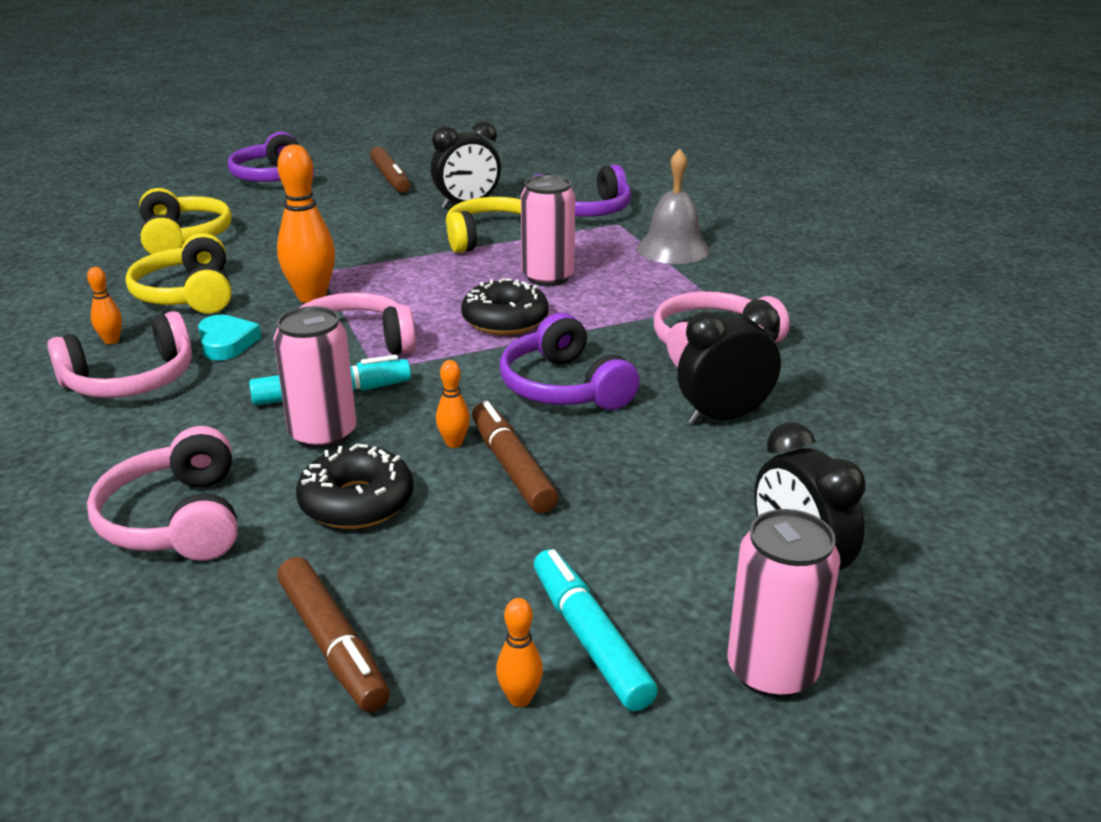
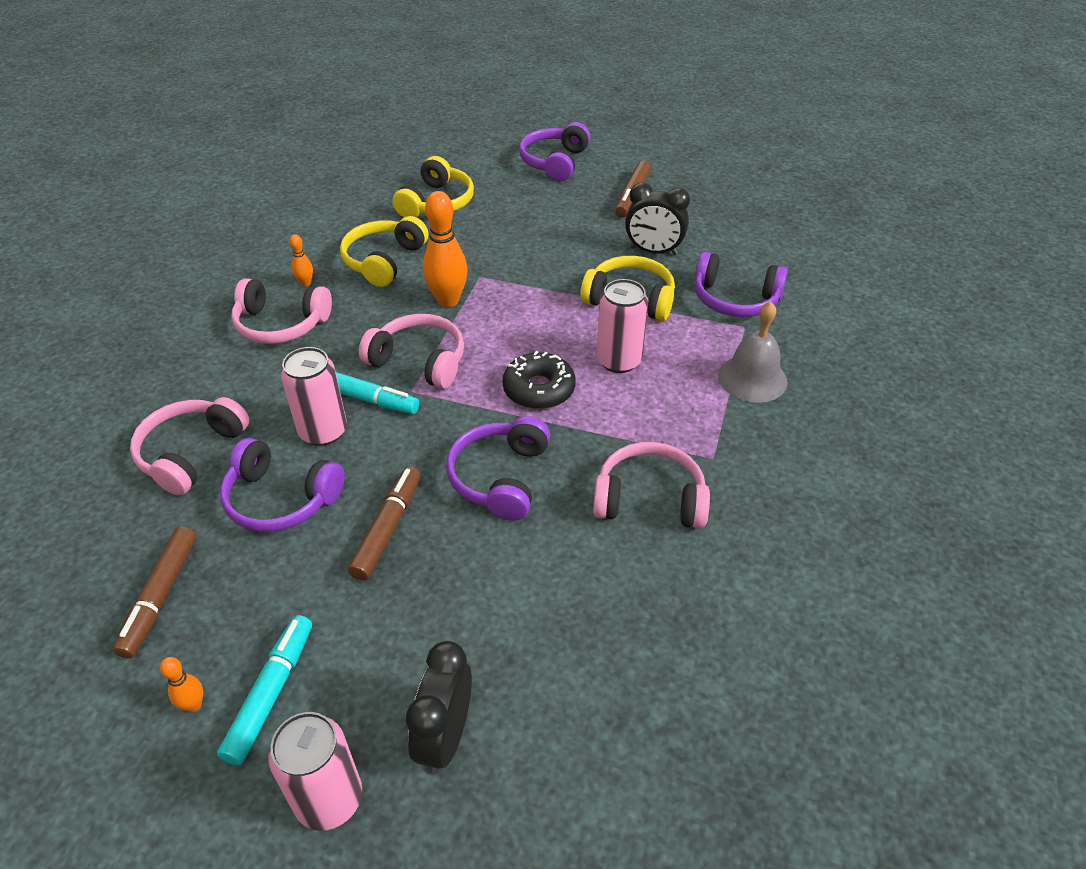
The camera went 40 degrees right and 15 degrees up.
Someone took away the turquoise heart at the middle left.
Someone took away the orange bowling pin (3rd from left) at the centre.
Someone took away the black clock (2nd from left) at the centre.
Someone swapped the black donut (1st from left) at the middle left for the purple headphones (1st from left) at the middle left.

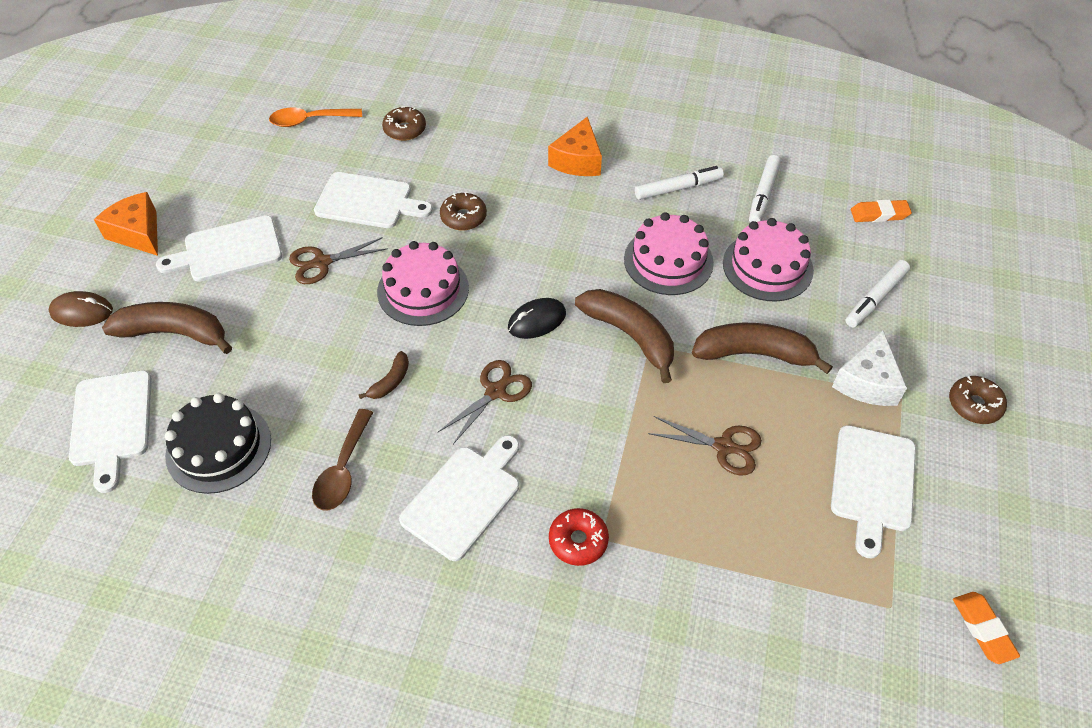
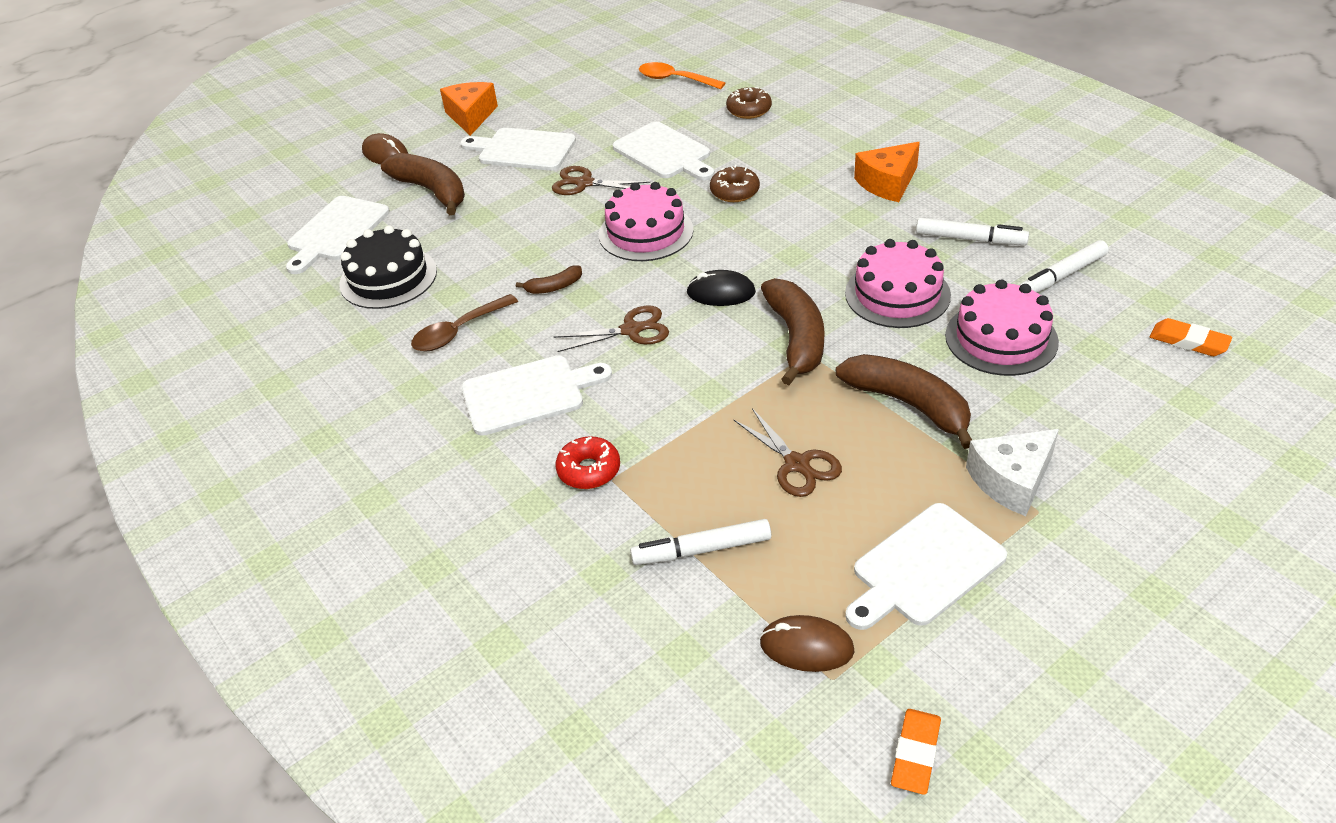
The camera went 40 degrees right and 10 degrees down.
Someone took away the brown donut (3rd from left) at the middle right.
Someone put down the brown mouse (2nd from left) at the bottom centre.
Someone carried the white marker (3rd from left in the first image) from the middle right to the centre.

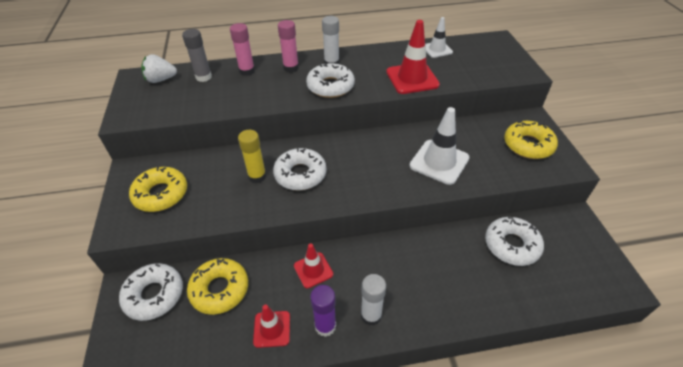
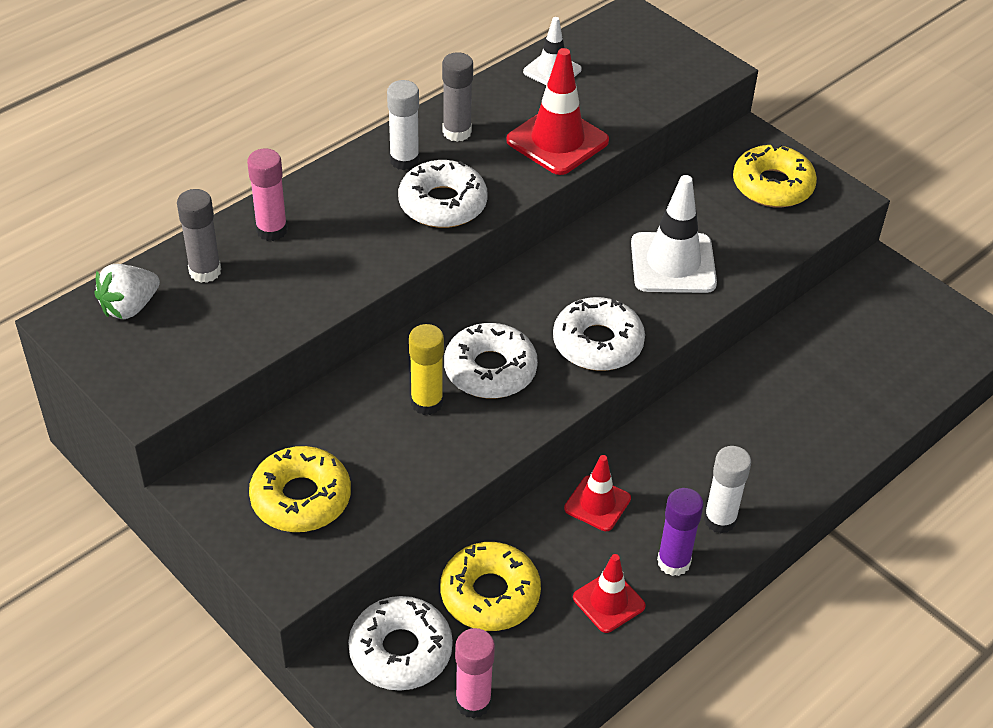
The camera went 35 degrees left and 0 degrees up.
Someone put down the grey glue stick (2nd from left) at the top centre.
Someone carried the pink glue stick (2nd from left) from the top centre to the bottom centre.
Someone carried the white donut (4th from left) from the middle right to the centre.

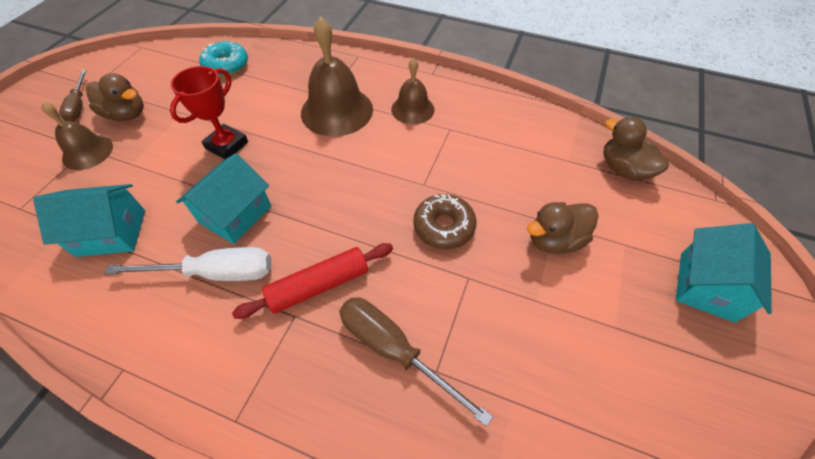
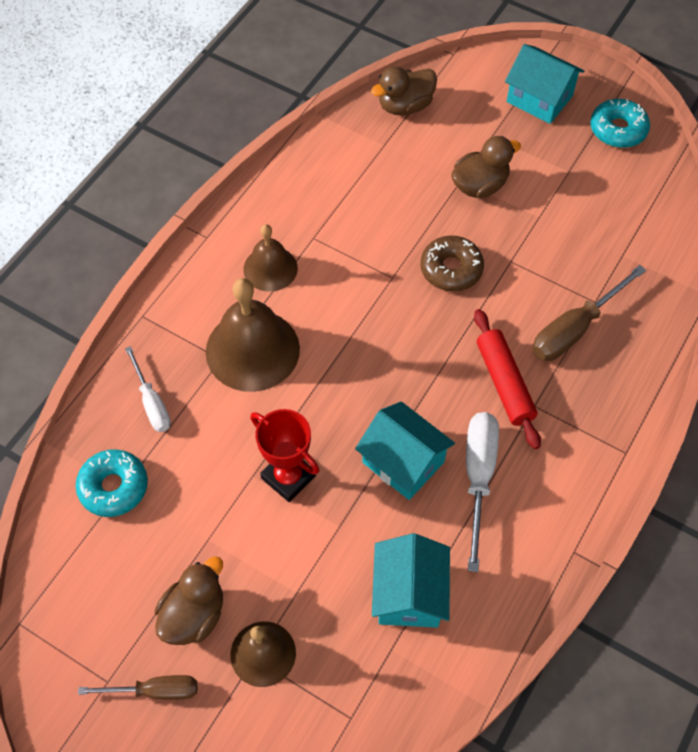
The camera went 80 degrees left and 5 degrees up.
Someone put down the white screwdriver (1st from left) at the middle left.
Someone put down the turquoise donut (2nd from left) at the top right.
Someone rotated the brown duck (2nd from left in the first image) at the middle right by 105 degrees counterclockwise.

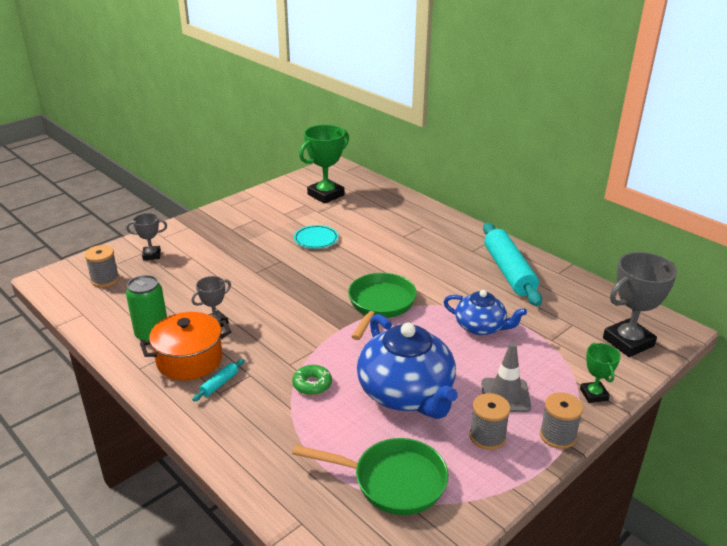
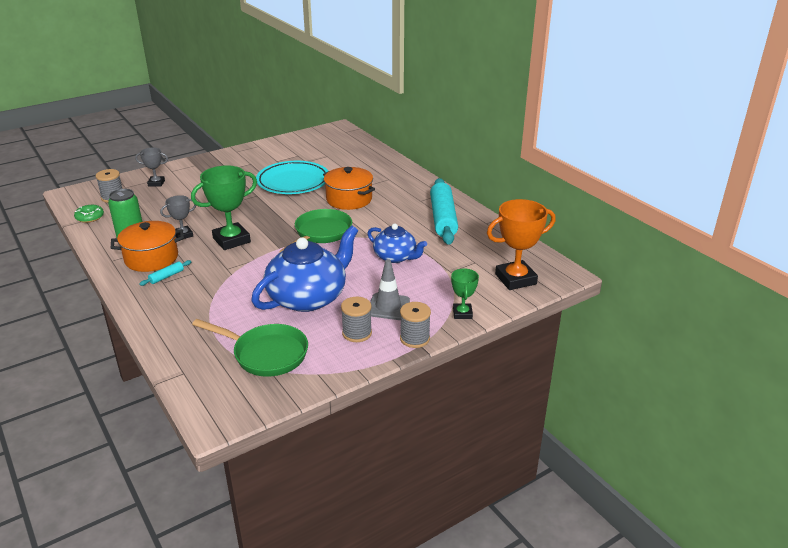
The camera went 10 degrees right and 0 degrees up.
Someone put down the orange pot (2nd from left) at the centre.
Someone carried the green donut from the bottom centre to the middle left.
Someone carried the green trophy (1st from left) from the top centre to the middle left.
Someone repainted the grey trophy (3rd from left) at the middle right, which became the orange trophy at the centre.
Someone rotated the blue teapot (1st from left) at the bottom centre by 120 degrees counterclockwise.
Someone scaled the turquoise plate at the centre by 1.92.

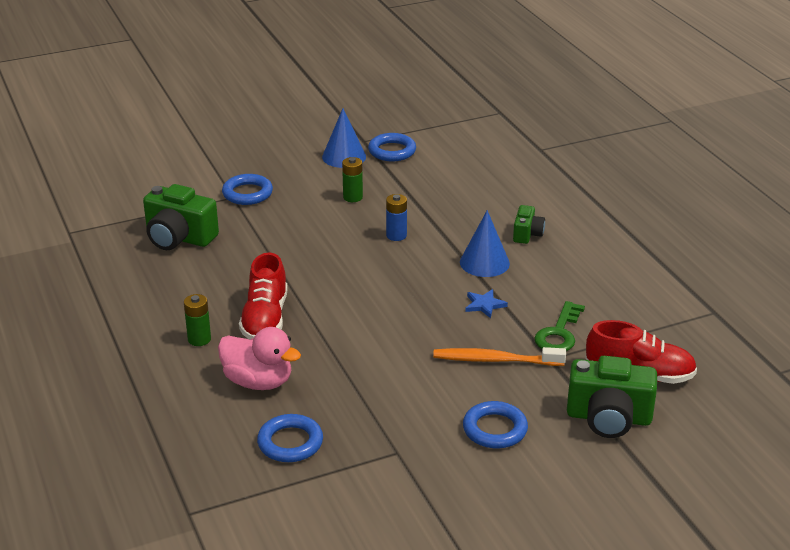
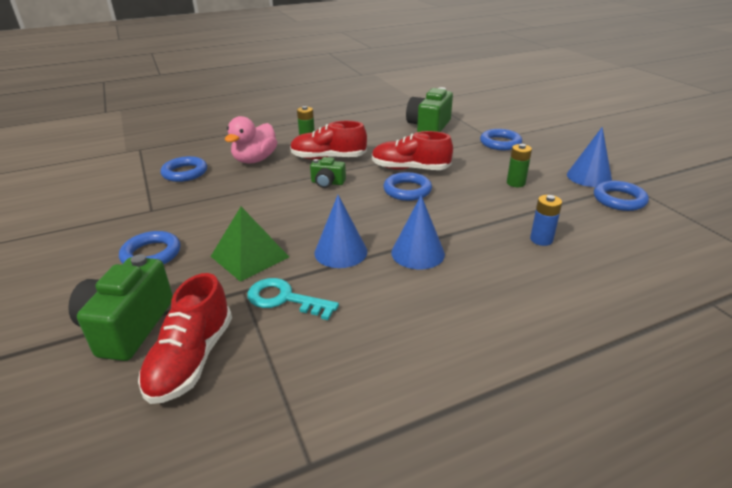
The camera went 90 degrees right and 0 degrees up.
Someone put down the red shoe (3rd from left) at the top centre.
Someone put down the blue ring (3rd from left) at the centre.
Someone carried the blue battery from the centre to the middle right.
Someone carried the green camera (2nd from left) from the middle right to the centre.
Someone swapped the orange toothbrush at the centre for the green pyramid at the centre.
Someone swapped the blue star at the centre for the blue cone (1st from left) at the centre.
Someone repainted the green key at the middle right, which became the turquoise key at the centre.

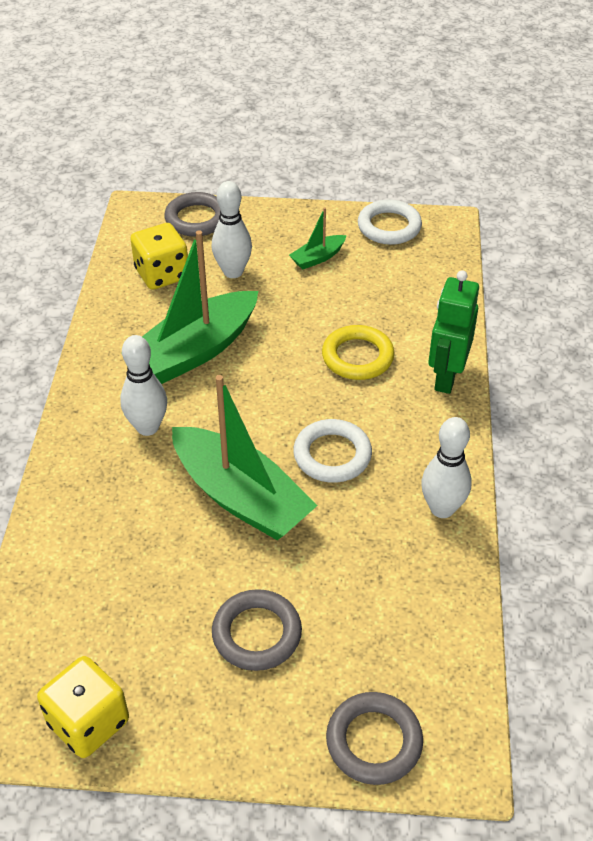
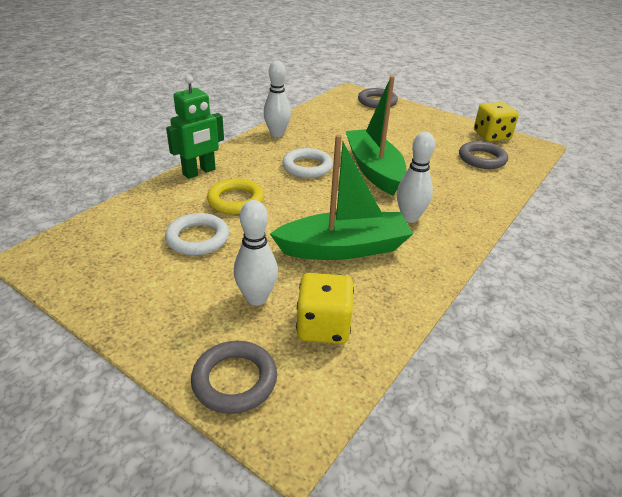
The camera went 150 degrees left and 10 degrees down.
Someone took away the green boat (3rd from left) at the top centre.
Someone carried the grey ring (2nd from left in the first image) from the bottom centre to the top right.
Someone carried the white ring (2nd from left in the first image) from the top centre to the middle left.

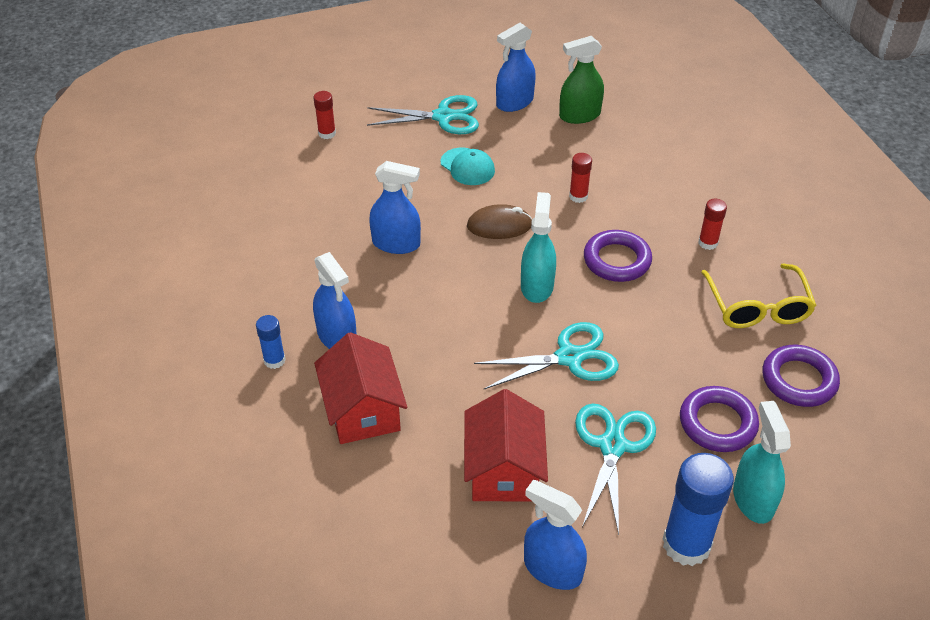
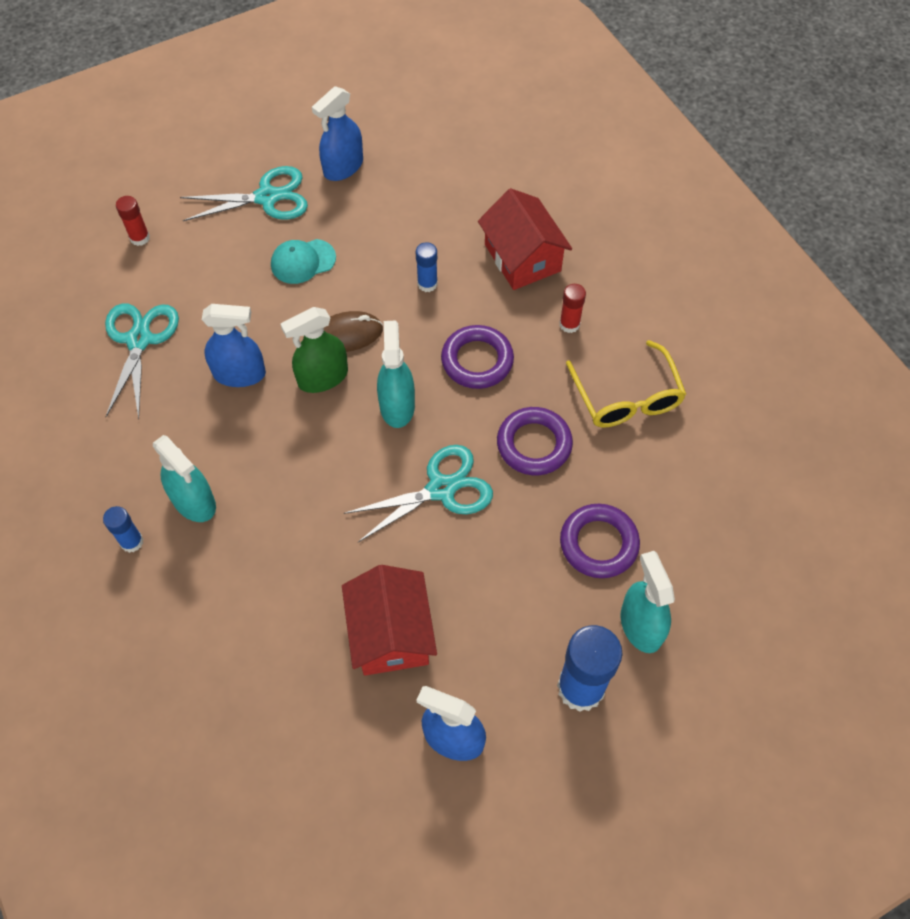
The camera went 10 degrees left and 15 degrees up.
Someone carried the red house (1st from left in the first image) from the centre to the top centre.
Someone carried the green spray bottle from the top centre to the centre.
Someone carried the turquoise scissors (3rd from left in the first image) from the bottom centre to the middle left.
Someone carried the purple ring (3rd from left in the first image) from the middle right to the centre.
Someone repainted the blue spray bottle (1st from left) at the centre, which became the turquoise spray bottle (1st from left) at the middle left.
Someone repainted the red glue stick (2nd from left) at the top centre, which became the blue glue stick (2nd from left) at the top centre.
Someone rotated the turquoise cap at the top centre by 120 degrees clockwise.

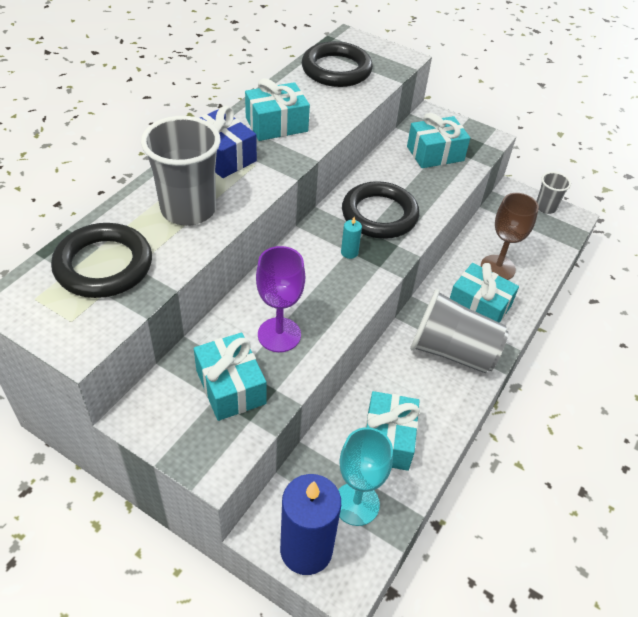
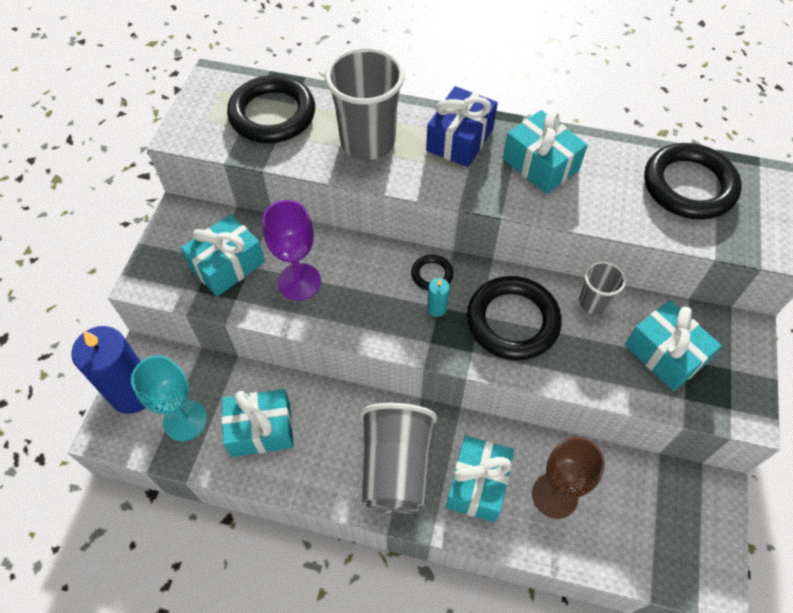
The camera went 75 degrees right and 10 degrees up.
Someone put down the black ring (2nd from left) at the centre.
Someone carried the grey cup (3rd from left) from the top right to the middle right.

